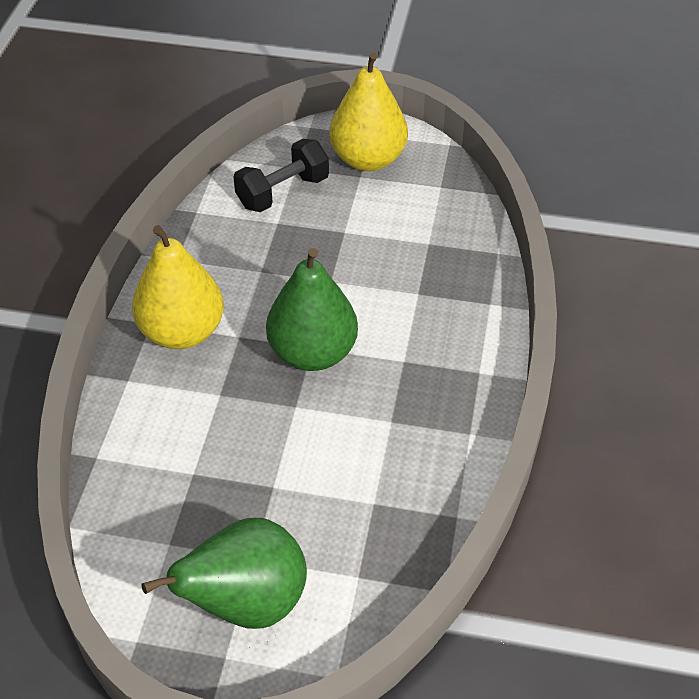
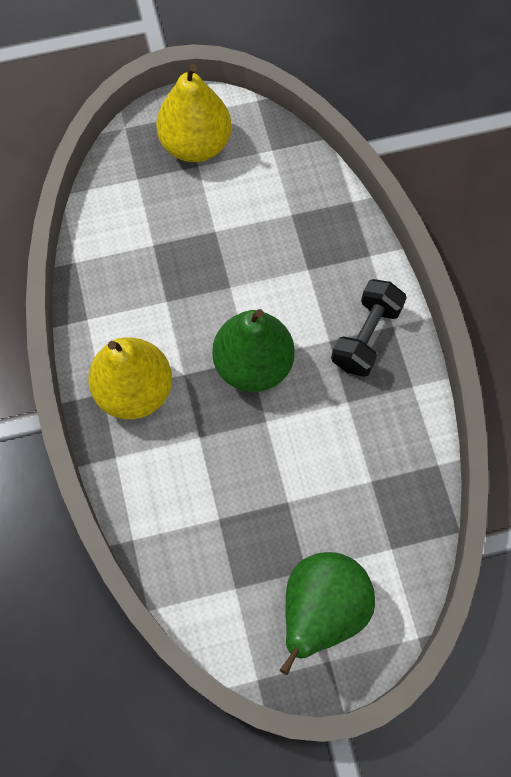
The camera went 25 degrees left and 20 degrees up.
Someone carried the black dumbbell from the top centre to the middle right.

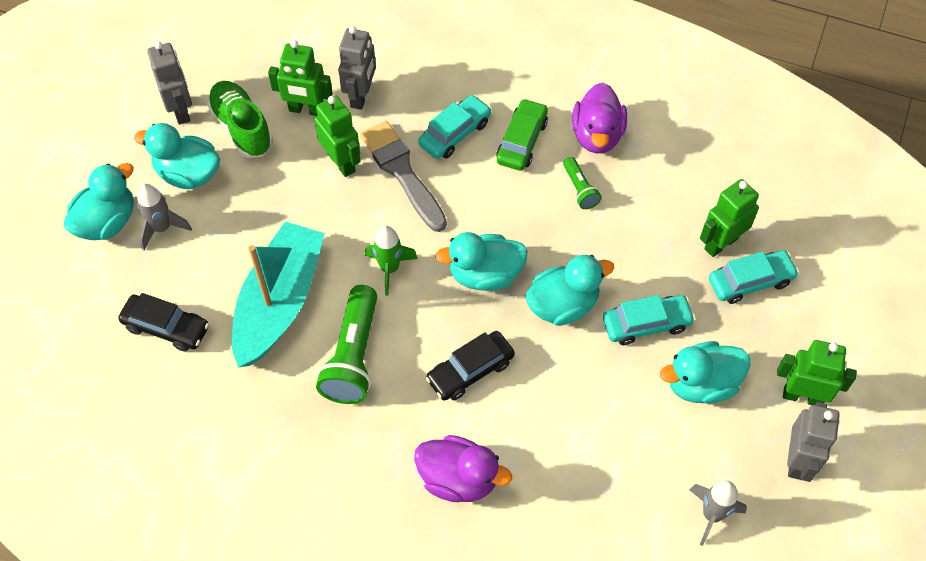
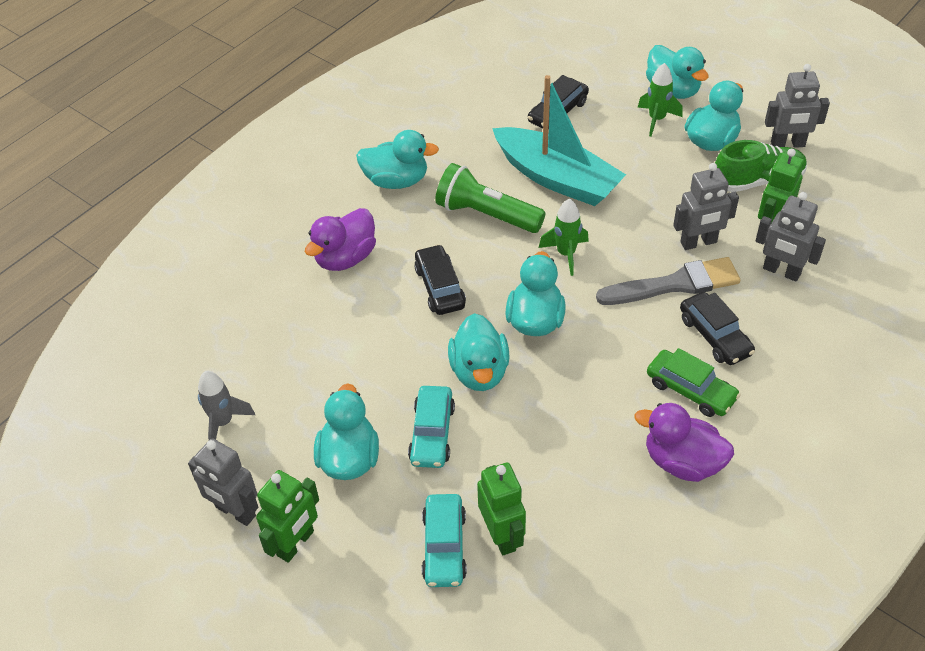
The camera went 110 degrees right and 10 degrees down.
Someone took away the green flashlight (2nd from left) at the top centre.
Someone put down the turquoise duck (2nd from left) at the top centre.
Someone repainted the grey rocket (1st from left) at the middle left, which became the green rocket (2nd from left) at the top right.
Someone repainted the green robot (2nd from left) at the top centre, which became the grey robot (2nd from left) at the top right.
Someone repainted the turquoise car (1st from left) at the top centre, which became the black car (3rd from left) at the middle right.

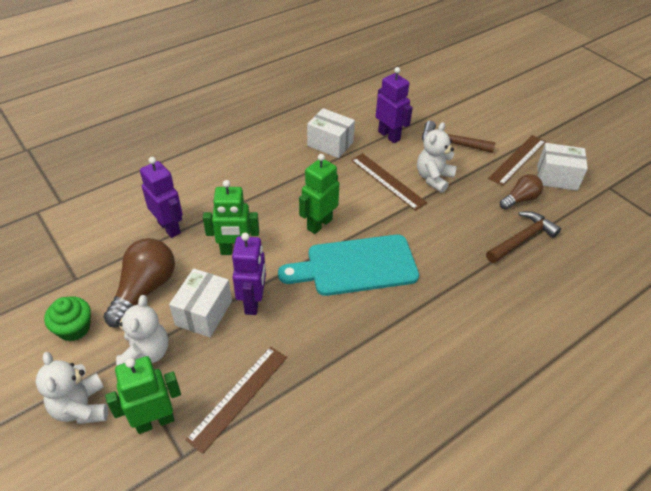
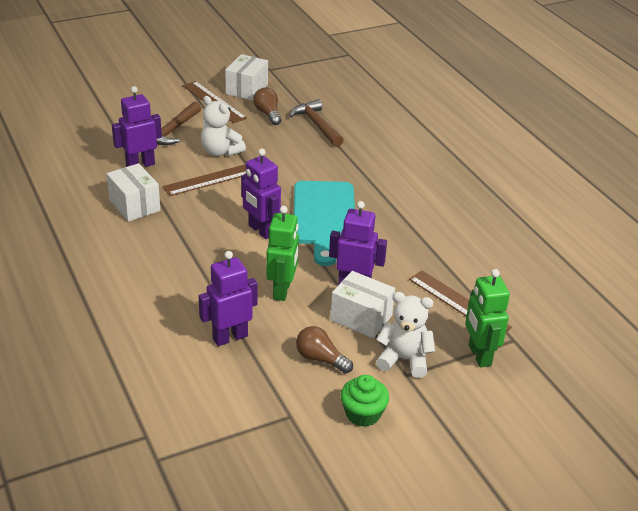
The camera went 80 degrees left and 10 degrees down.
Someone took away the white teddy bear (1st from left) at the bottom left.
Someone repainted the green robot (3rd from left) at the centre, which became the purple robot (3rd from left) at the centre.
Someone rotated the white box (2nd from left in the first image) at the top centre by 75 degrees counterclockwise.
Someone scaled the brown light bulb (1st from left in the first image) at the middle left by 0.60.

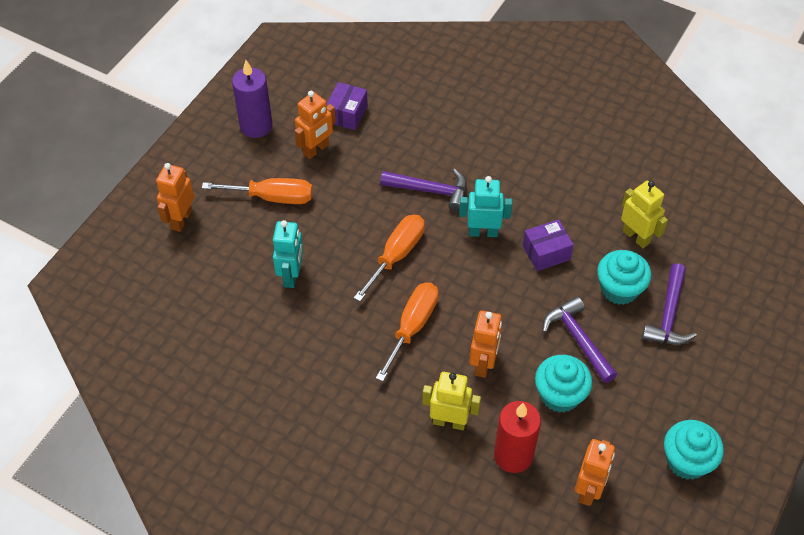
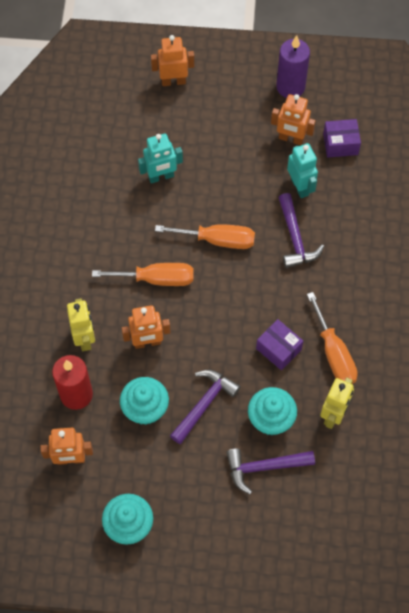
The camera went 65 degrees right and 10 degrees up.
Someone carried the orange screwdriver (1st from left in the first image) from the middle left to the middle right.
Someone carried the turquoise robot (2nd from left) from the centre to the top right.

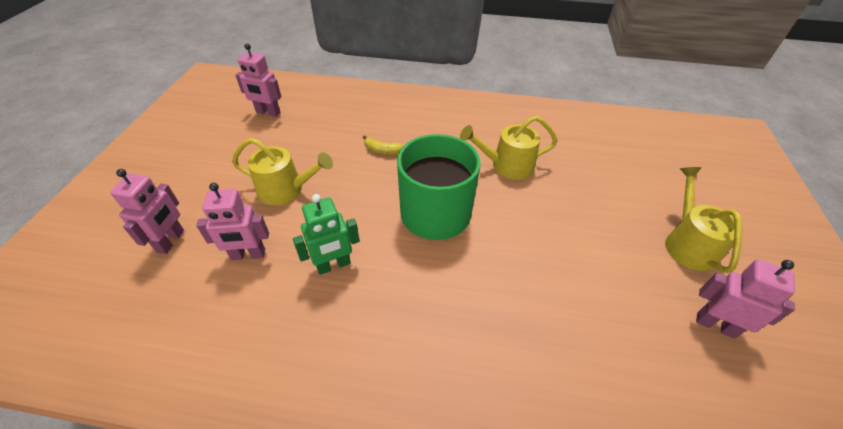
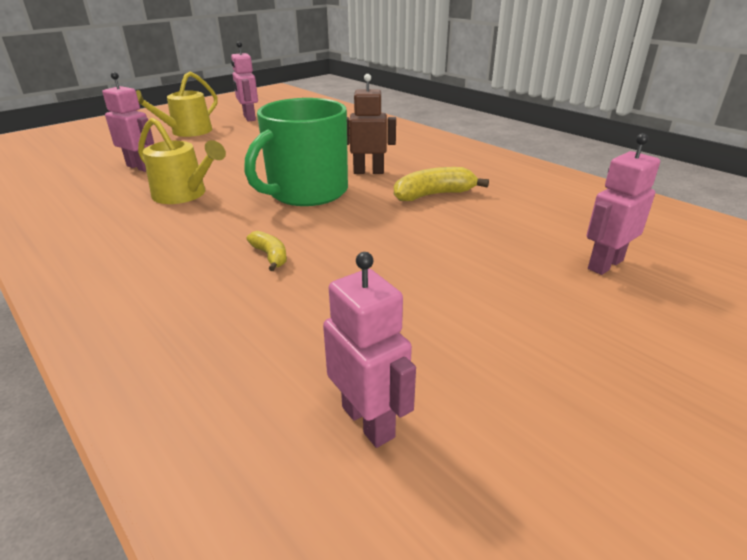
The camera went 140 degrees left and 15 degrees down.
Someone took away the yellow watering can (1st from left) at the centre.
Someone put down the brown robot at the top centre.
Someone carried the pink robot (2nd from left in the first image) from the middle left to the top left.
Someone swapped the green robot at the centre for the yellow banana (2nd from left) at the top centre.

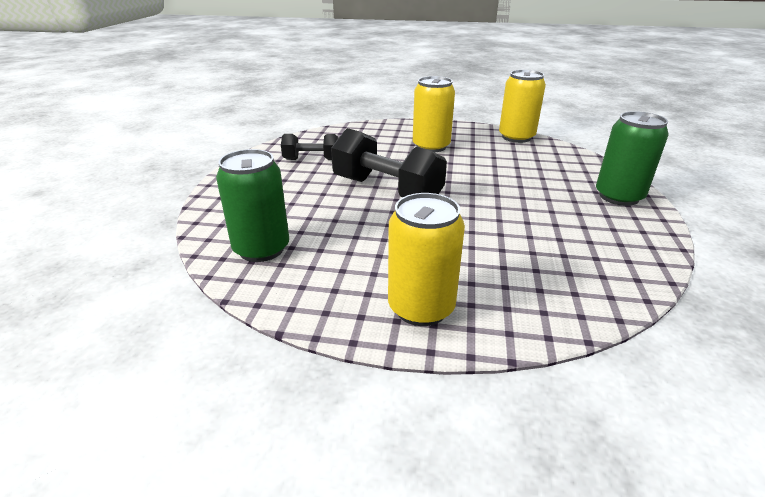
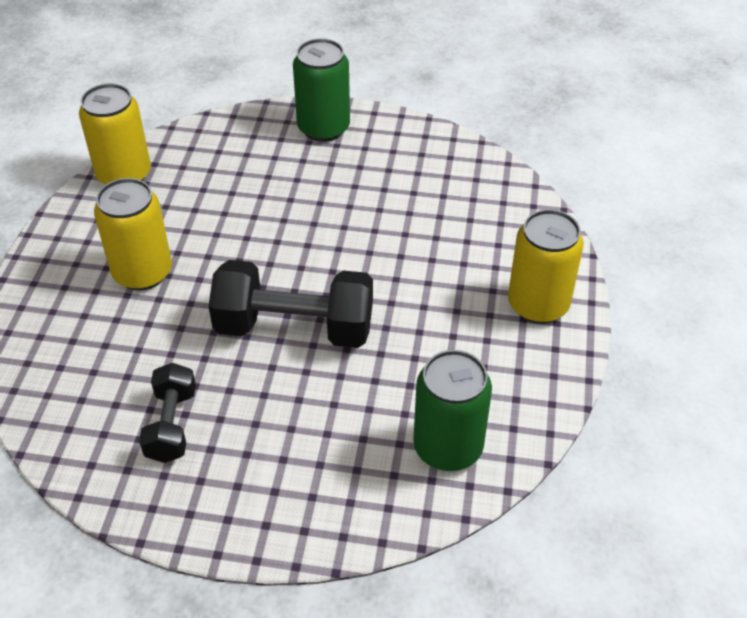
The camera went 90 degrees left and 15 degrees up.
Someone rotated the black dumbbell (2nd from left) at the top centre by 60 degrees clockwise.

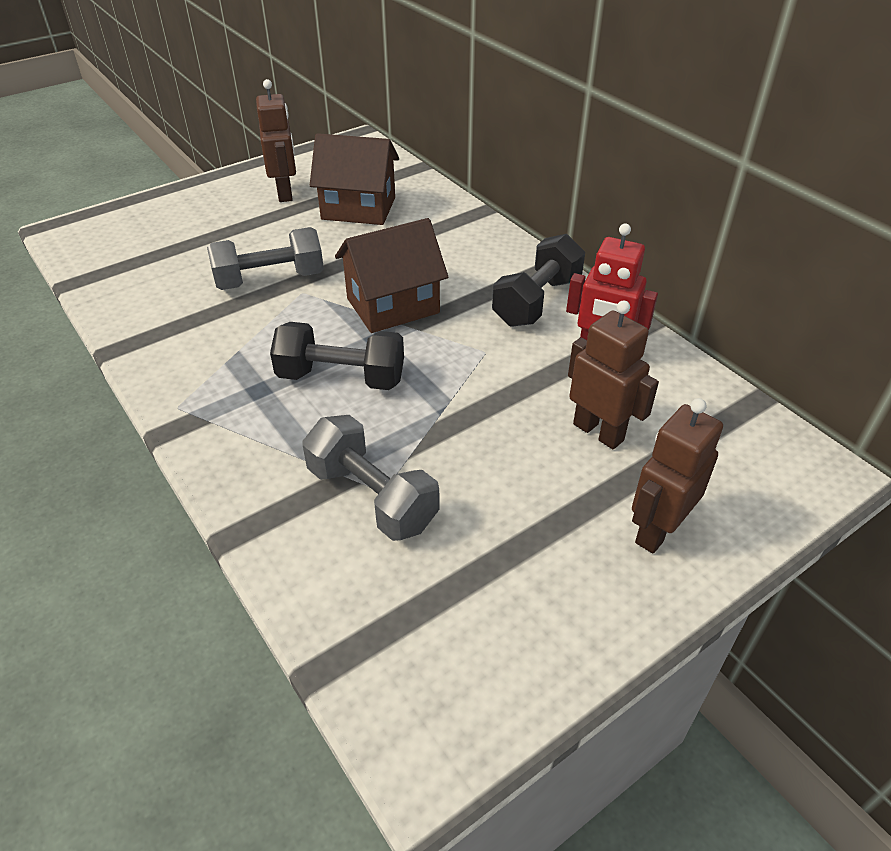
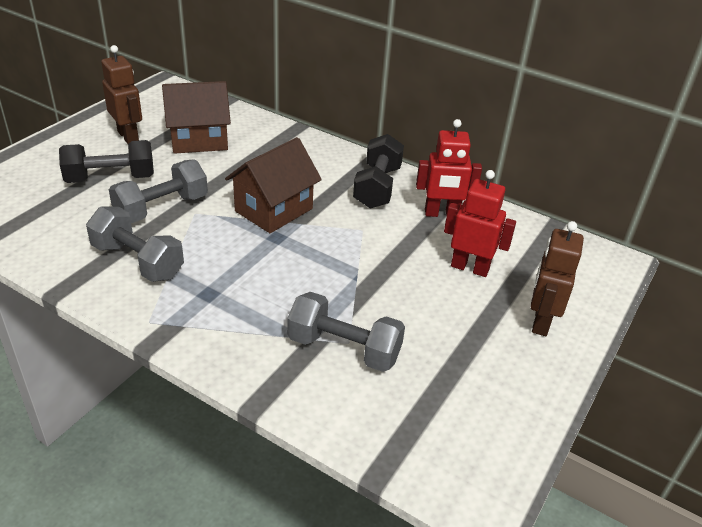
The camera went 25 degrees left and 5 degrees down.
Someone put down the grey dumbbell (1st from left) at the middle left.
Someone carried the black dumbbell (1st from left) from the centre to the top left.
Someone repainted the brown robot (2nd from left) at the middle right, which became the red robot (2nd from left) at the middle right.

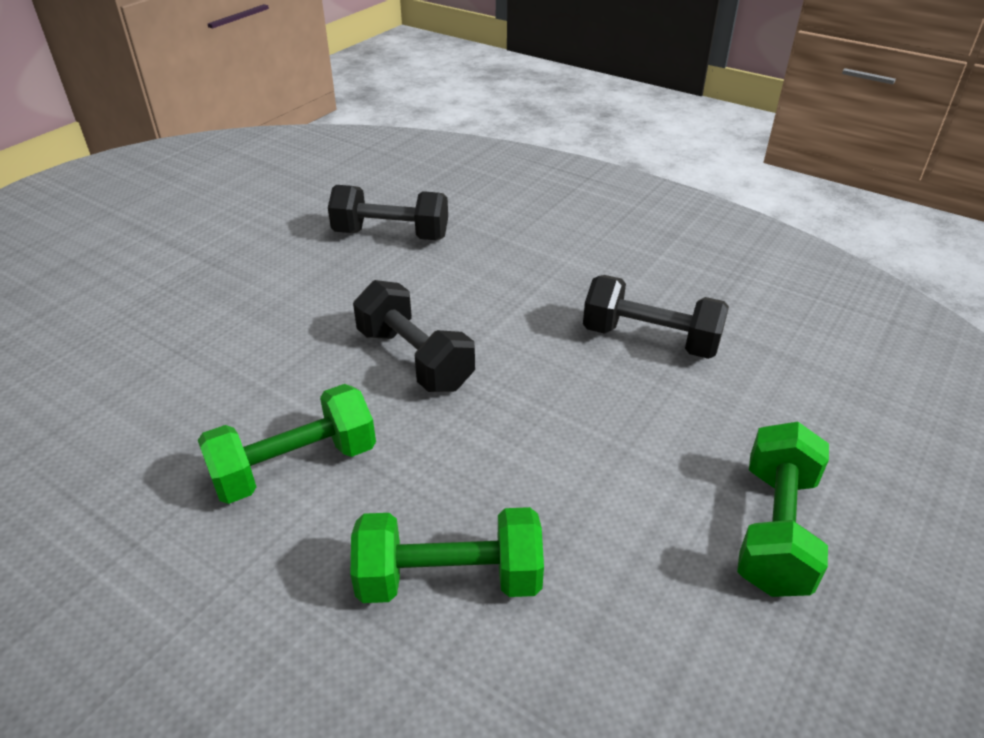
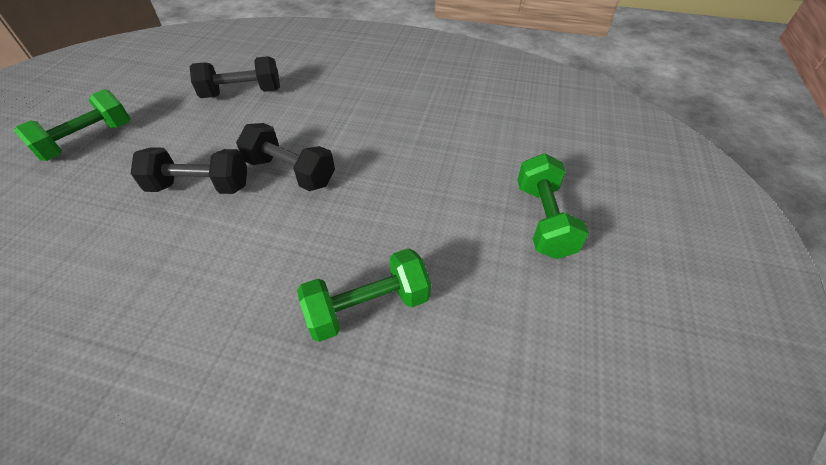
The camera went 20 degrees left and 10 degrees up.
Someone carried the green dumbbell (1st from left) from the middle left to the top left.
Someone carried the black dumbbell (3rd from left in the first image) from the middle right to the middle left.

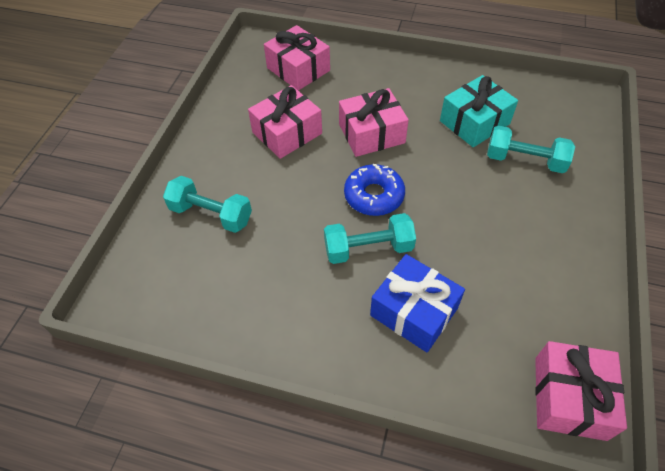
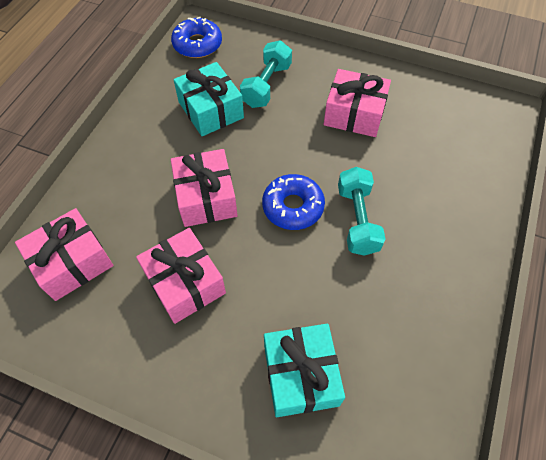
The camera went 85 degrees left and 5 degrees up.
Someone took away the blue gift at the centre.
Someone put down the blue donut (1st from left) at the top centre.
Someone carried the pink gift (4th from left) from the bottom right to the top centre.
Someone swapped the turquoise dumbbell (1st from left) at the middle left for the turquoise gift (2nd from left) at the bottom centre.

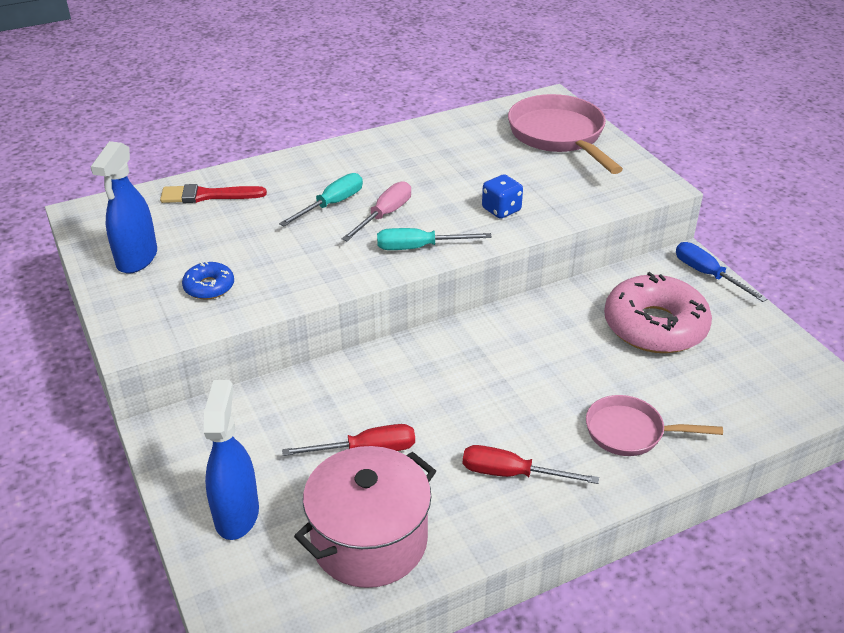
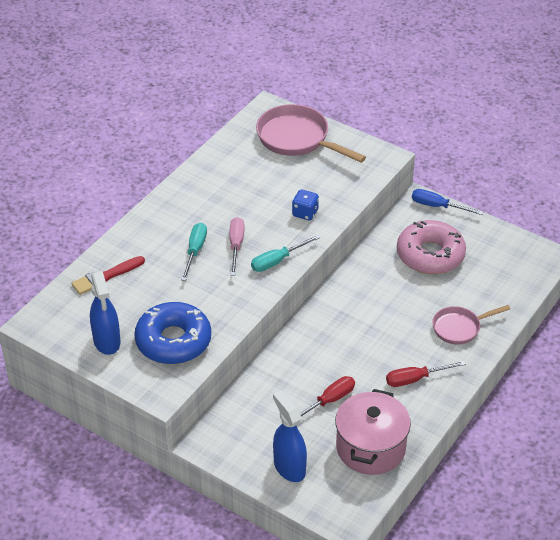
The camera went 30 degrees left and 5 degrees up.
Someone scaled the blue donut at the middle left by 2.14.

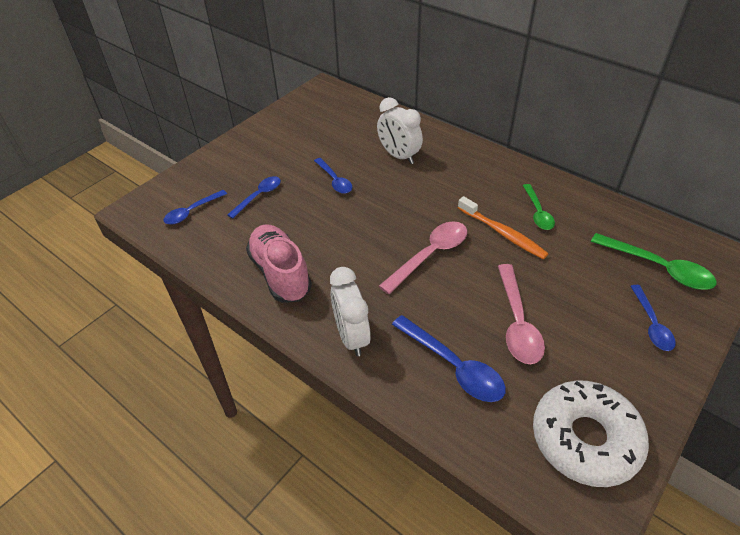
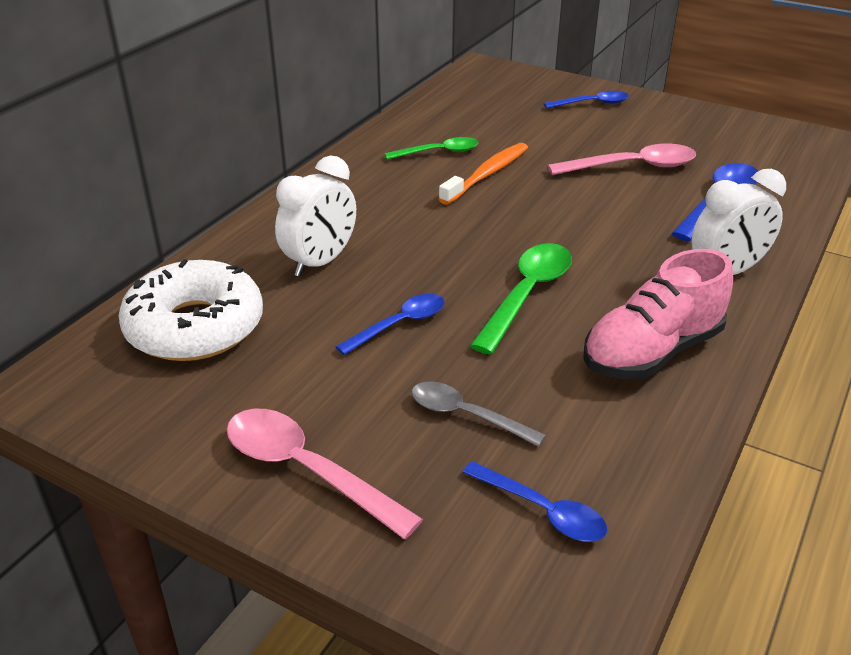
The camera went 100 degrees left and 10 degrees down.
Someone carried the pink spoon (1st from left) from the centre to the bottom centre.
Someone carried the white donut from the bottom right to the middle left.
Someone carried the green spoon (2nd from left) from the middle right to the centre.
Someone repainted the blue spoon (2nd from left) at the centre, which became the grey spoon at the centre.

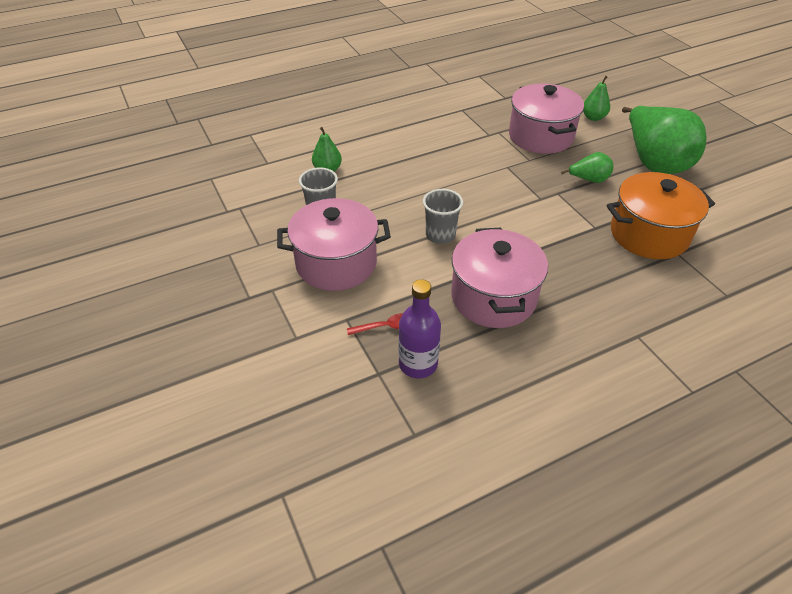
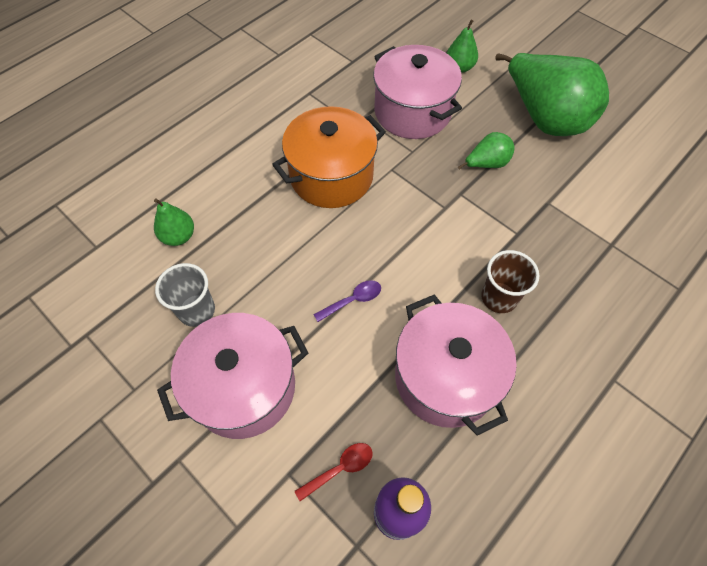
The camera went 20 degrees left and 15 degrees up.
Someone put down the brown cup at the middle right.
Someone carried the orange pot from the middle right to the top centre.
Someone swapped the grey cup (2nd from left) at the centre for the purple spoon at the centre.

